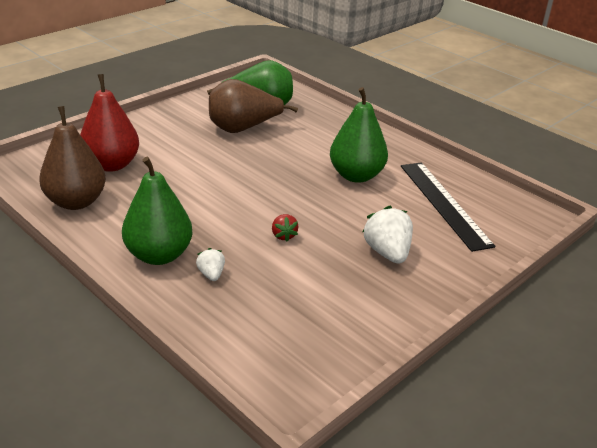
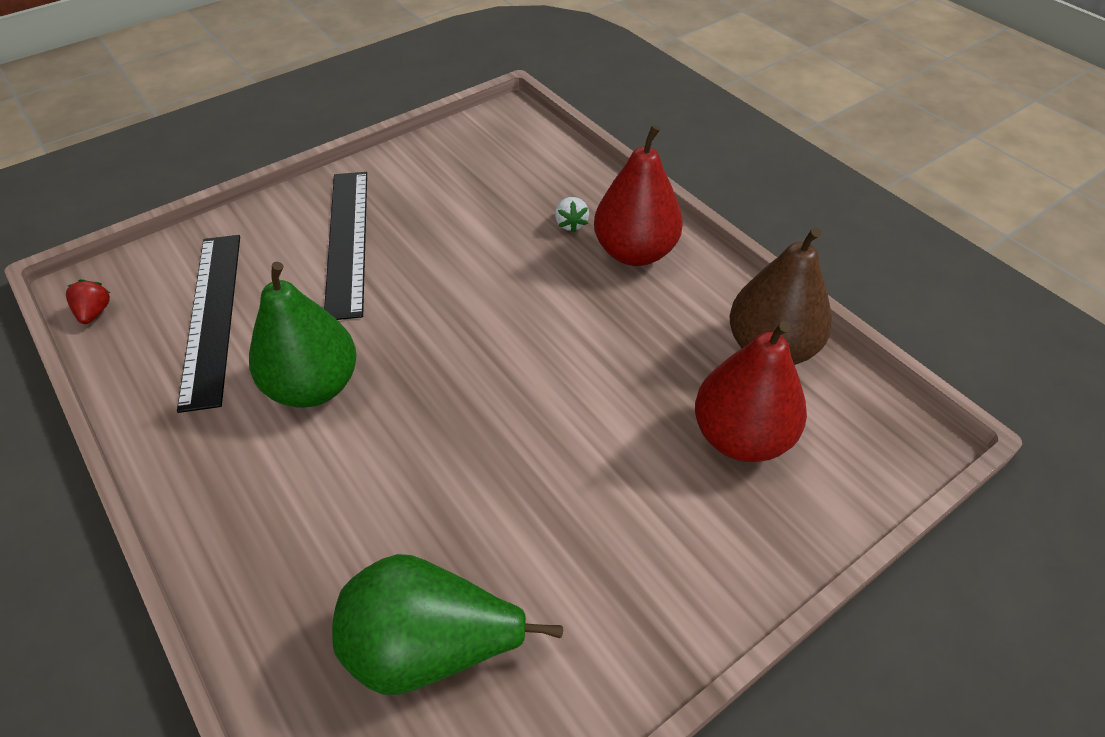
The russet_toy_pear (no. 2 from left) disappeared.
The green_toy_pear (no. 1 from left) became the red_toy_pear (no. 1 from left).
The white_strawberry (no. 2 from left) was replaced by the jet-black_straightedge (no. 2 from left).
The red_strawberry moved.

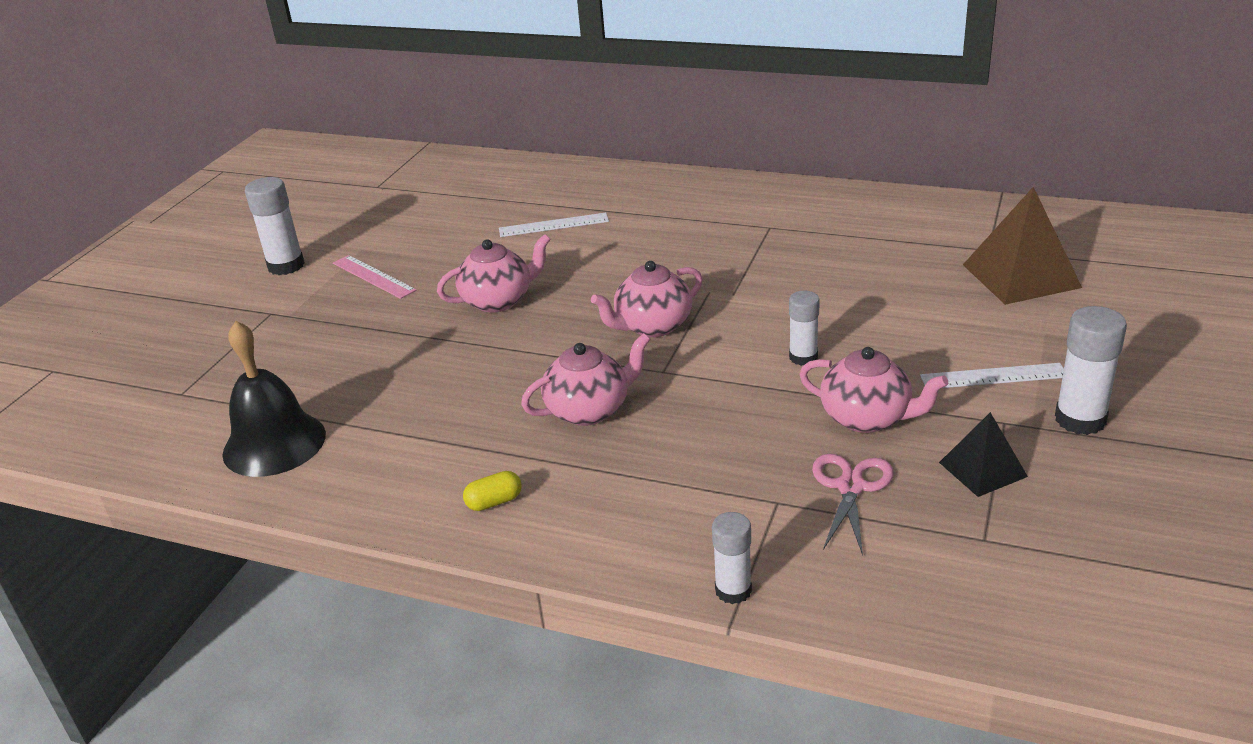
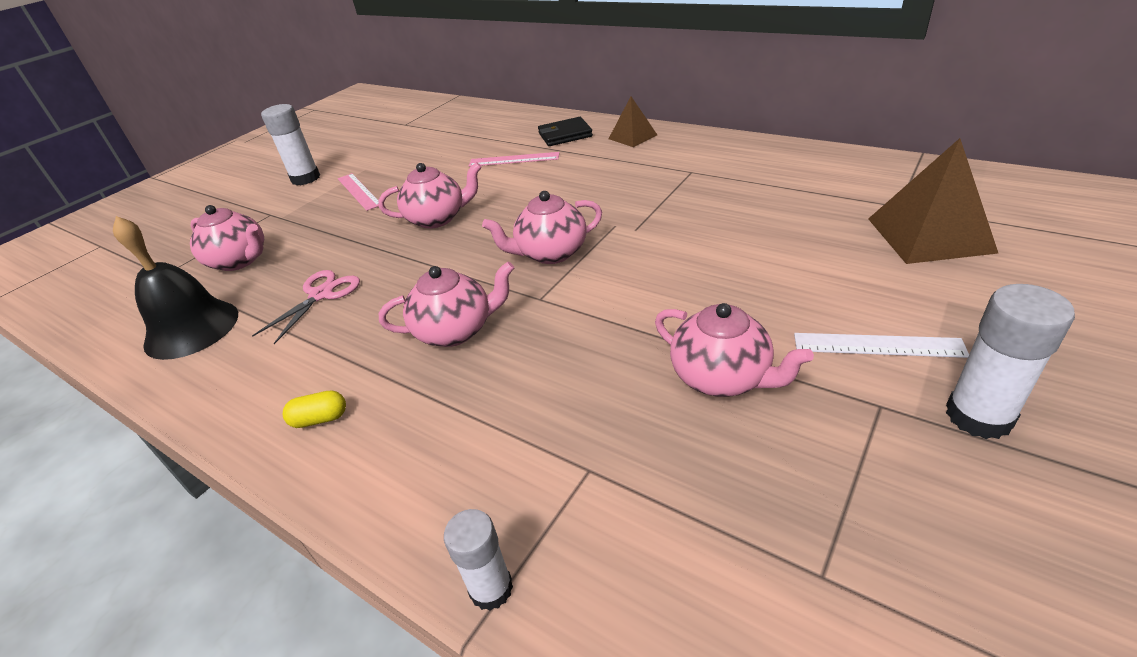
The white_straightedge (no. 1 from left) became the rose-pink_straightedge (no. 2 from left).
The white_glue (no. 3 from left) disappeared.
The jet-black_pyramid disappeared.
The rose-pink_shears moved.
The russet_pyramid (no. 1 from left) appeared.
The jet-black_card_wallet appeared.
The rose-pink_teapot (no. 1 from left) appeared.

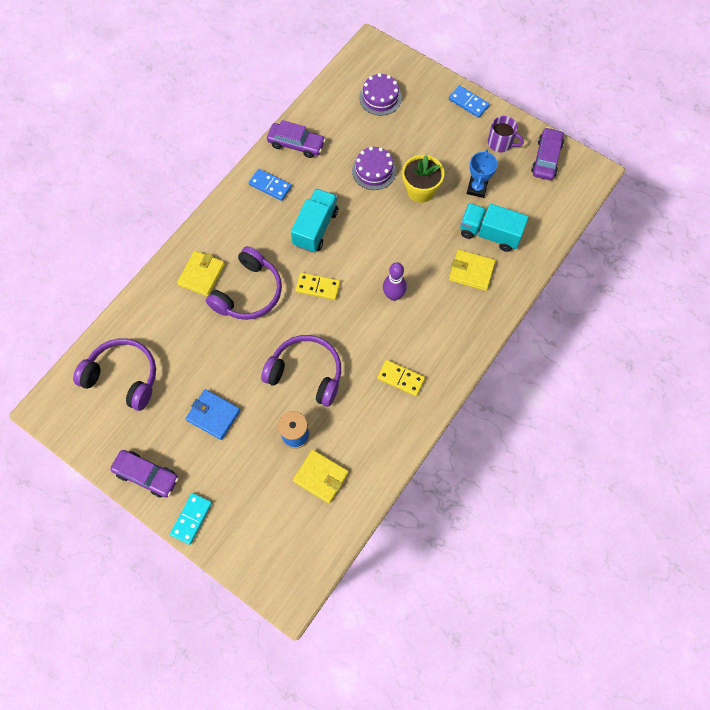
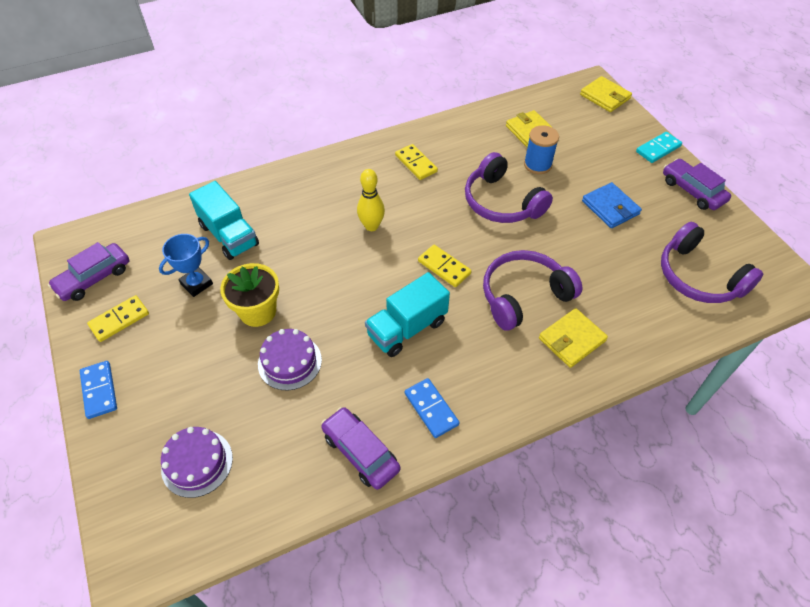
The purple_tea_mug was replaced by the golden_domino (no. 1 from left).
The golden_card_wallet (no. 3 from left) moved.
The purple_skittle became the golden_skittle.

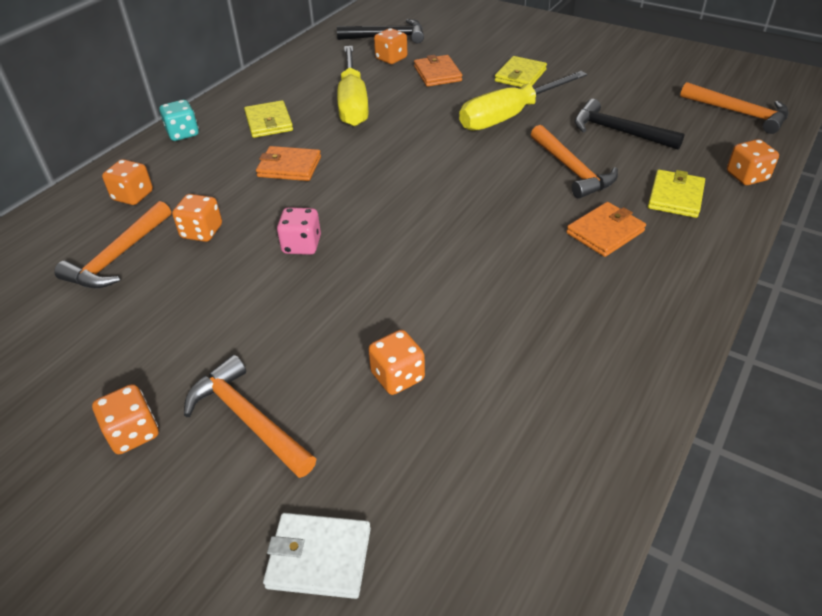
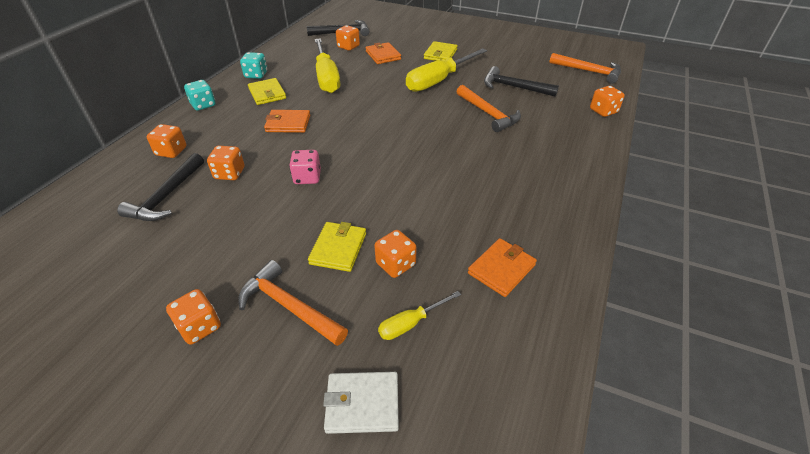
The golden_card_wallet (no. 3 from left in the first image) moved.
The bright_orange_carpenter's_hammer (no. 1 from left) became the jet-black_carpenter's_hammer (no. 1 from left).
The bright_orange_card_wallet (no. 3 from left) moved.
The aqua_dice (no. 2 from left) appeared.
The golden_flat_screwdriver (no. 2 from left) appeared.

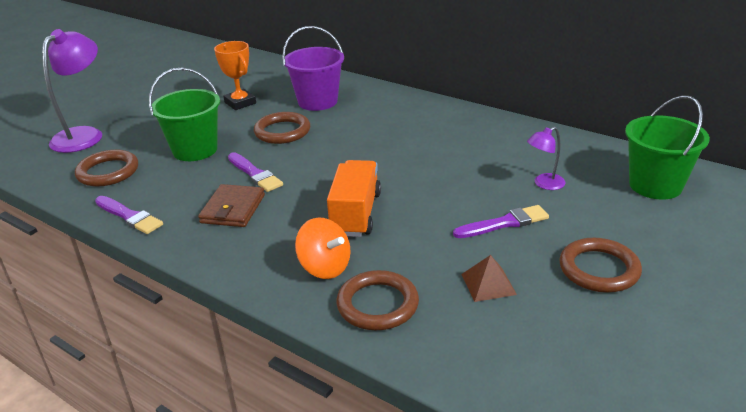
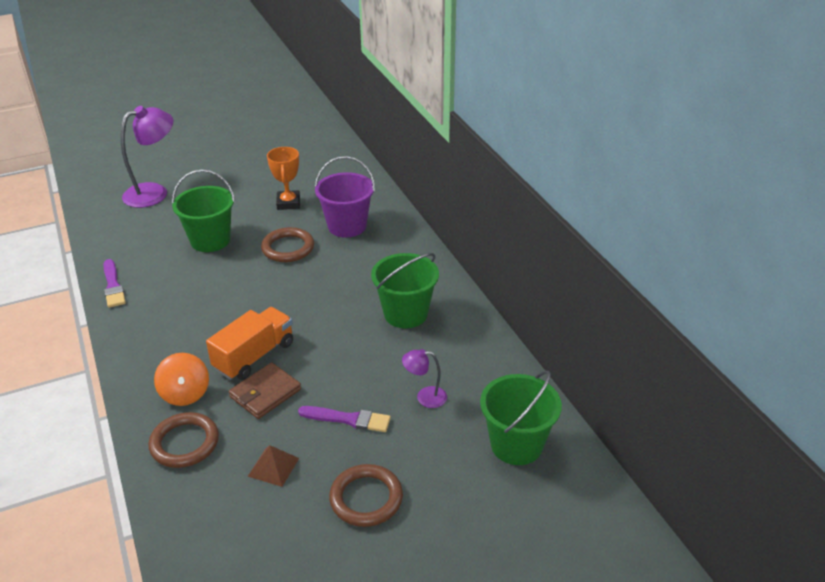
The russet_hoop (no. 1 from left) disappeared.
The purple_paintbrush (no. 2 from left) disappeared.
The russet_card_wallet moved.
The green_sand_bucket (no. 2 from left) appeared.

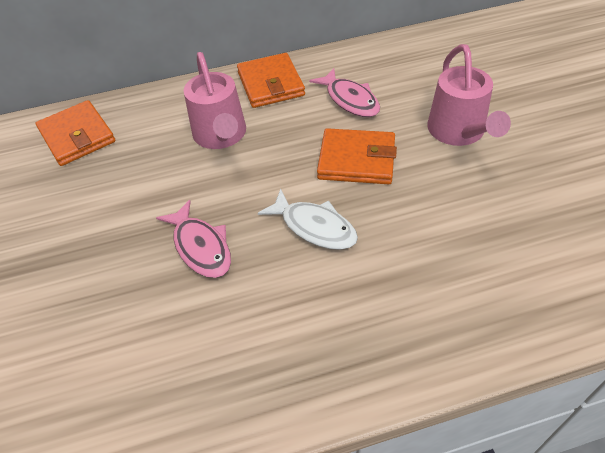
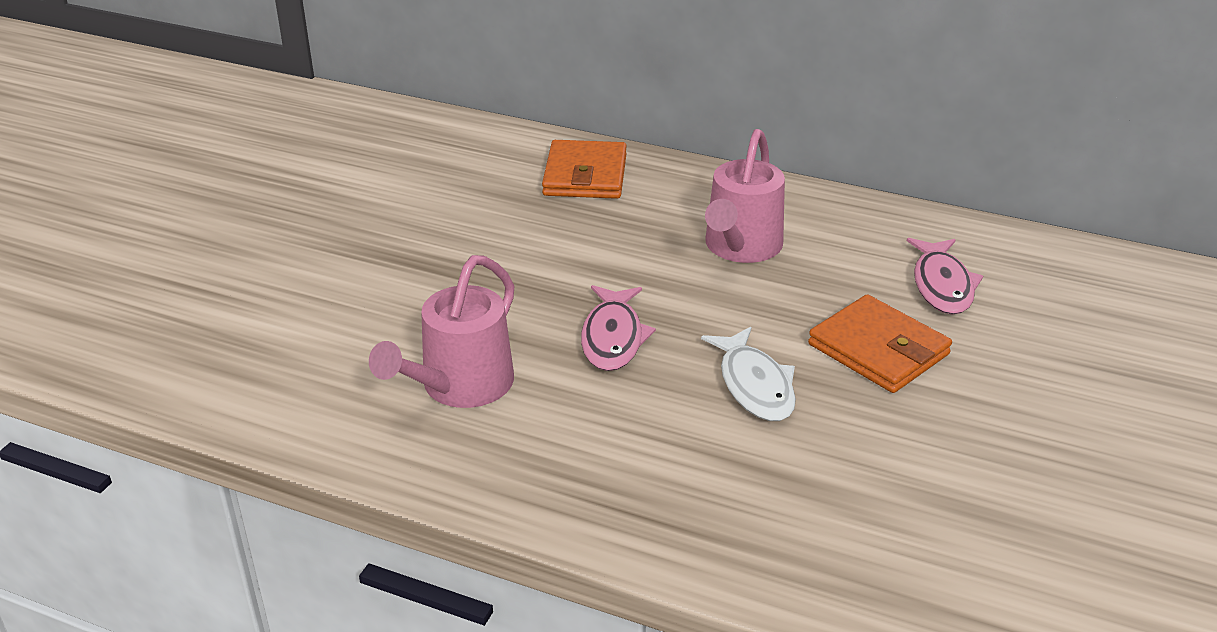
The rose-pink_sprinkling_can (no. 2 from left in the first image) moved.
The bright_orange_card_wallet (no. 2 from left) disappeared.

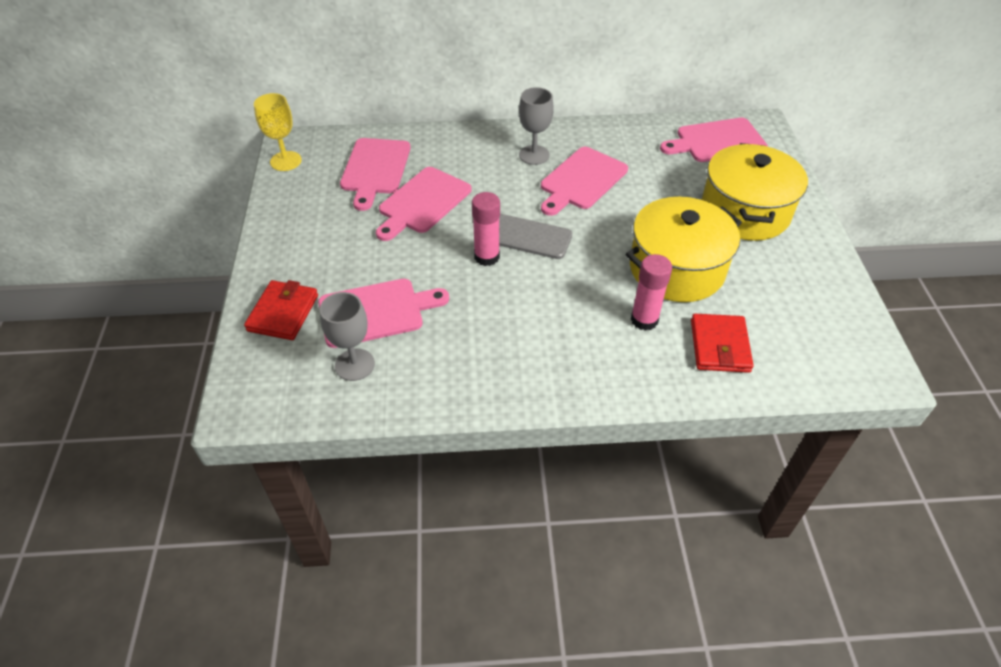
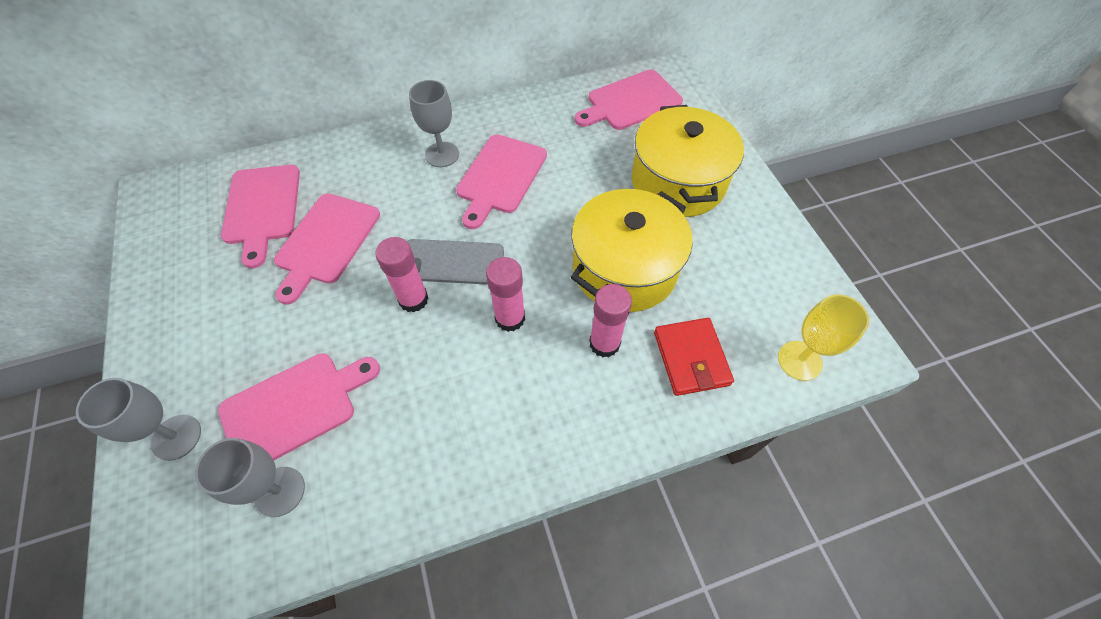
The golden_chalice moved.
The red_card_wallet (no. 1 from left) was replaced by the gray_chalice (no. 1 from left).
The rose-pink_glue (no. 2 from left) appeared.

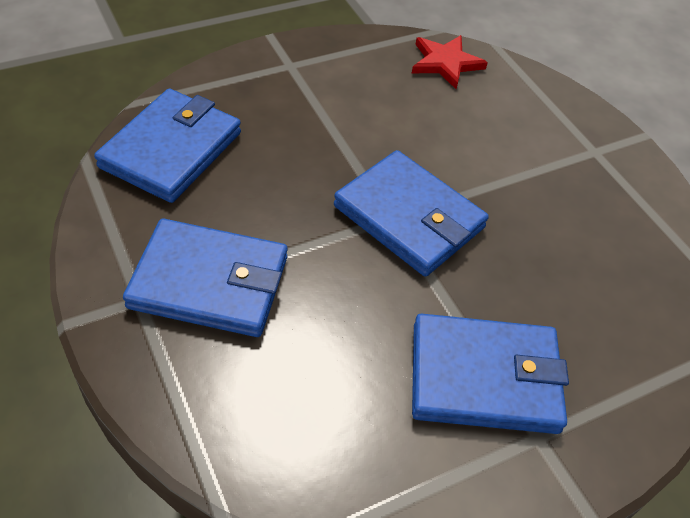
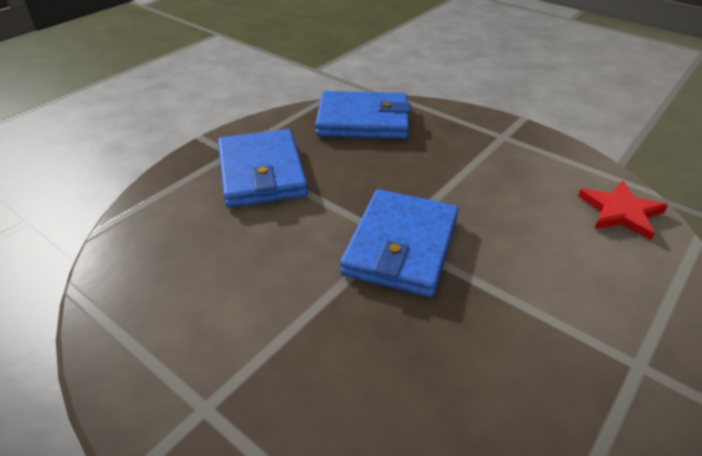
The royal_blue_card_wallet (no. 4 from left) disappeared.

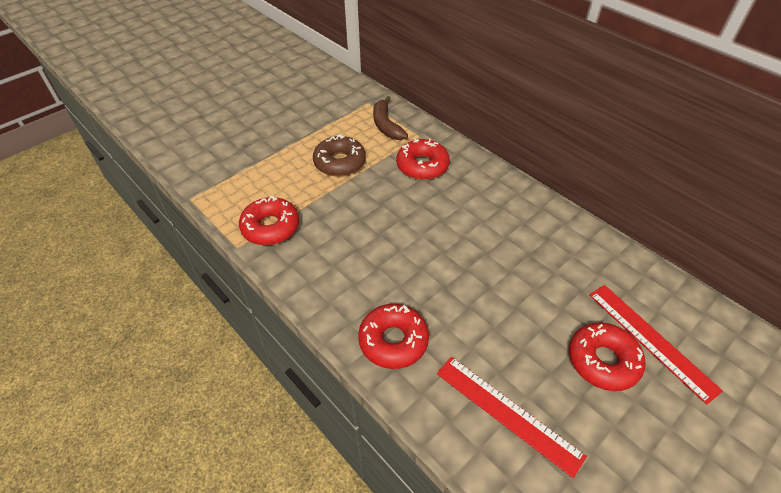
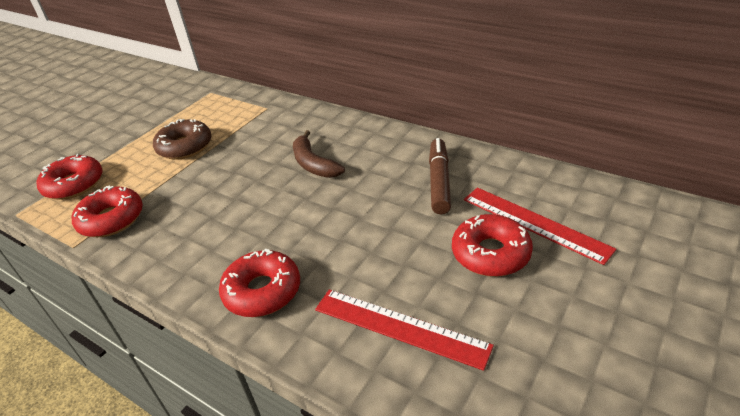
The russet_banana moved.
The red_donut (no. 3 from left in the first image) moved.
The russet_felt_pen appeared.

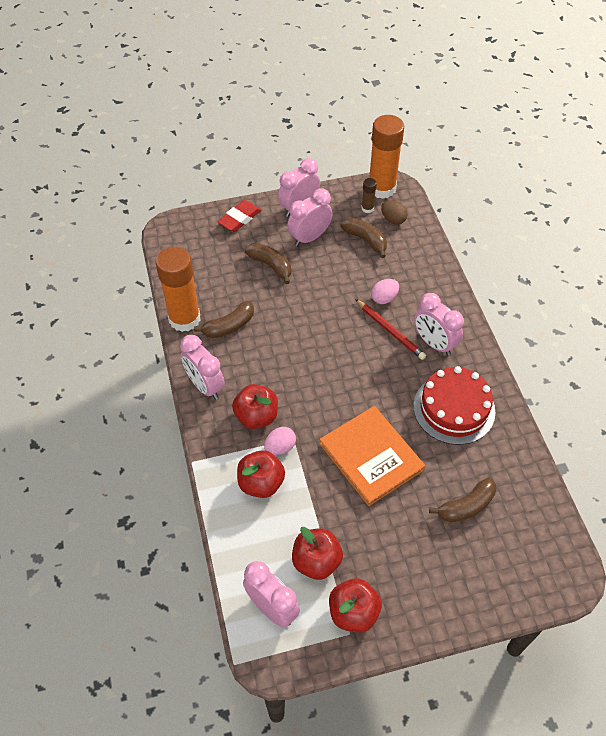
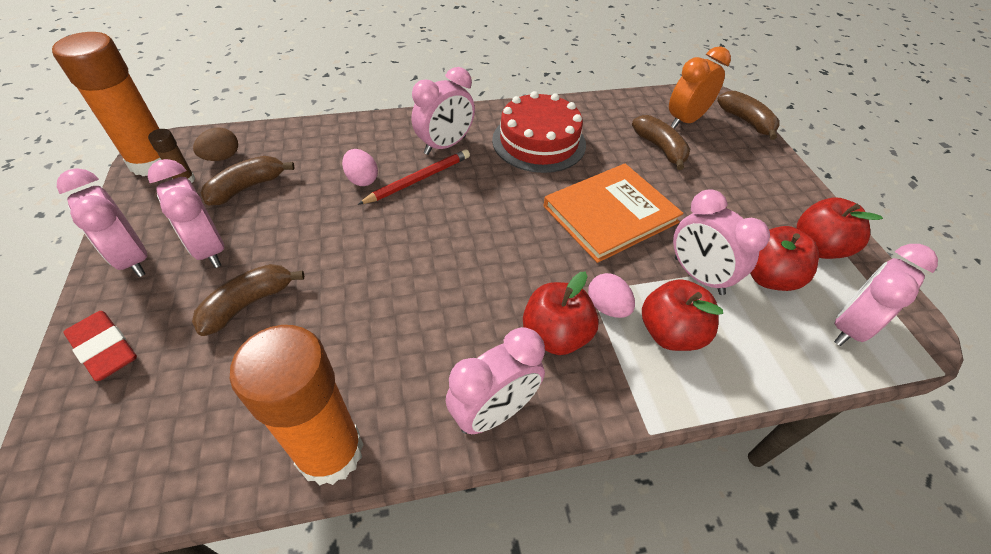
The russet_banana (no. 1 from left in the first image) moved.
The bright_orange_clock appeared.
The rose-pink_clock (no. 5 from left) appeared.

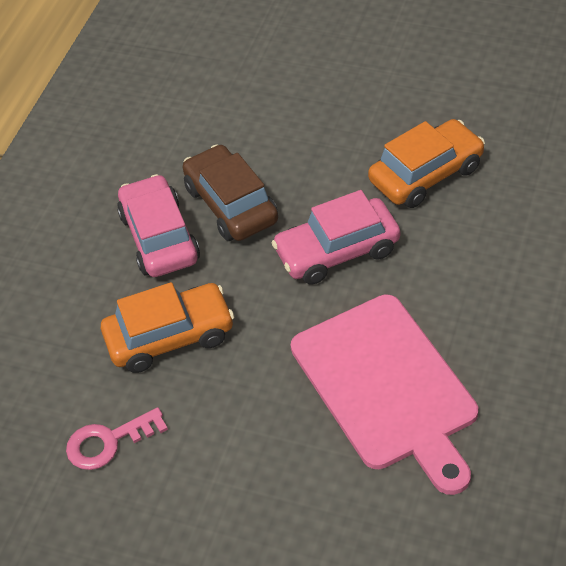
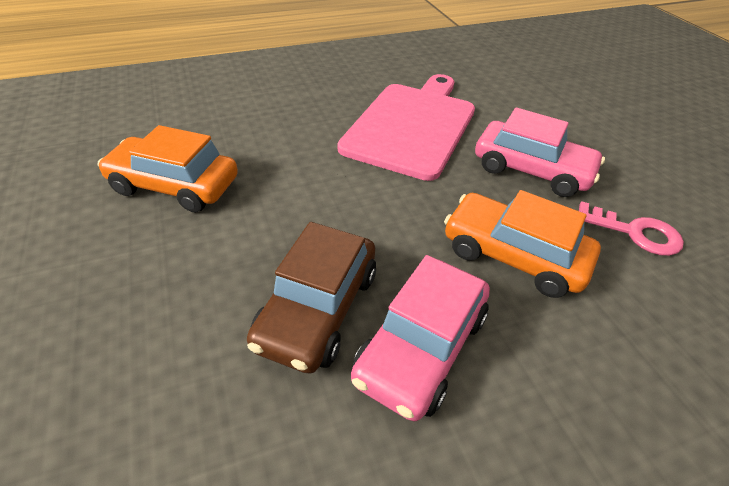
The rose-pink_toy_car (no. 2 from left) moved.

